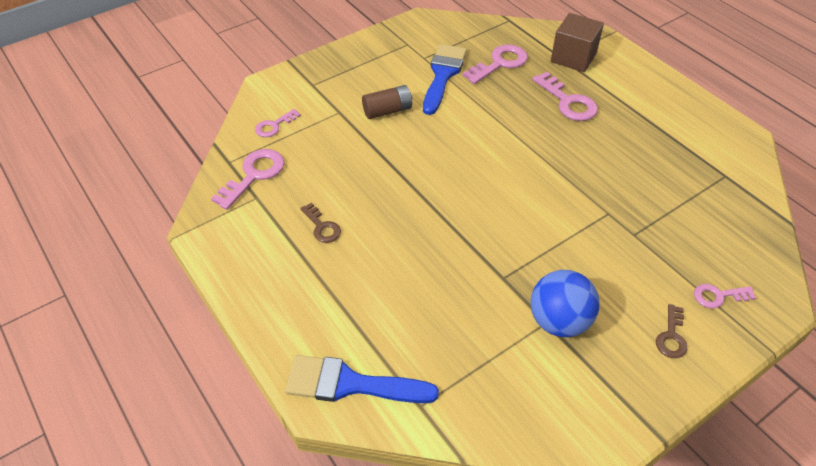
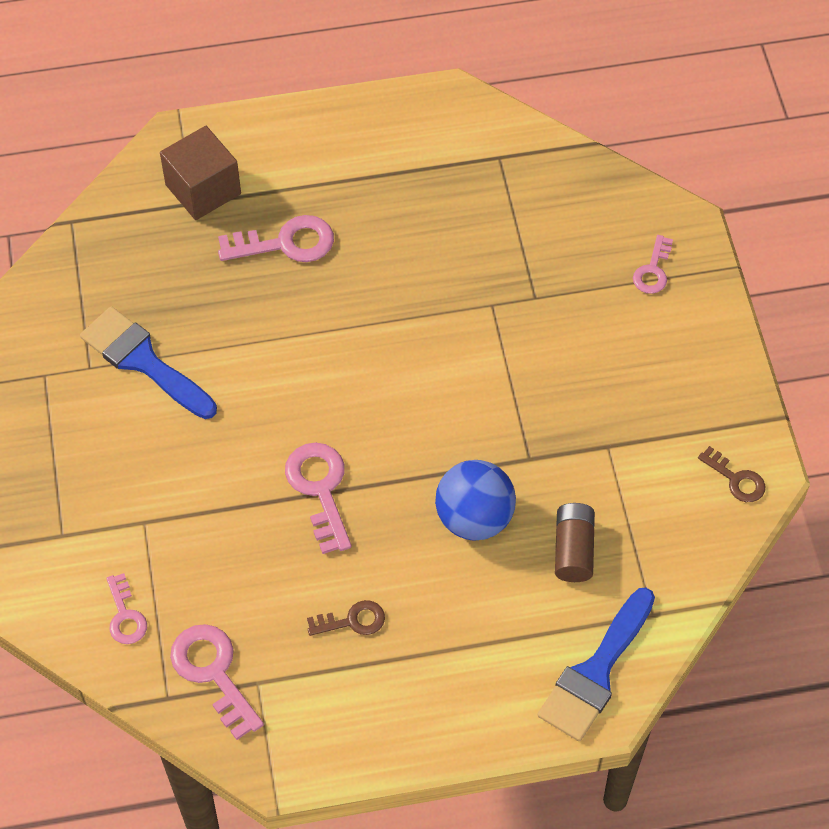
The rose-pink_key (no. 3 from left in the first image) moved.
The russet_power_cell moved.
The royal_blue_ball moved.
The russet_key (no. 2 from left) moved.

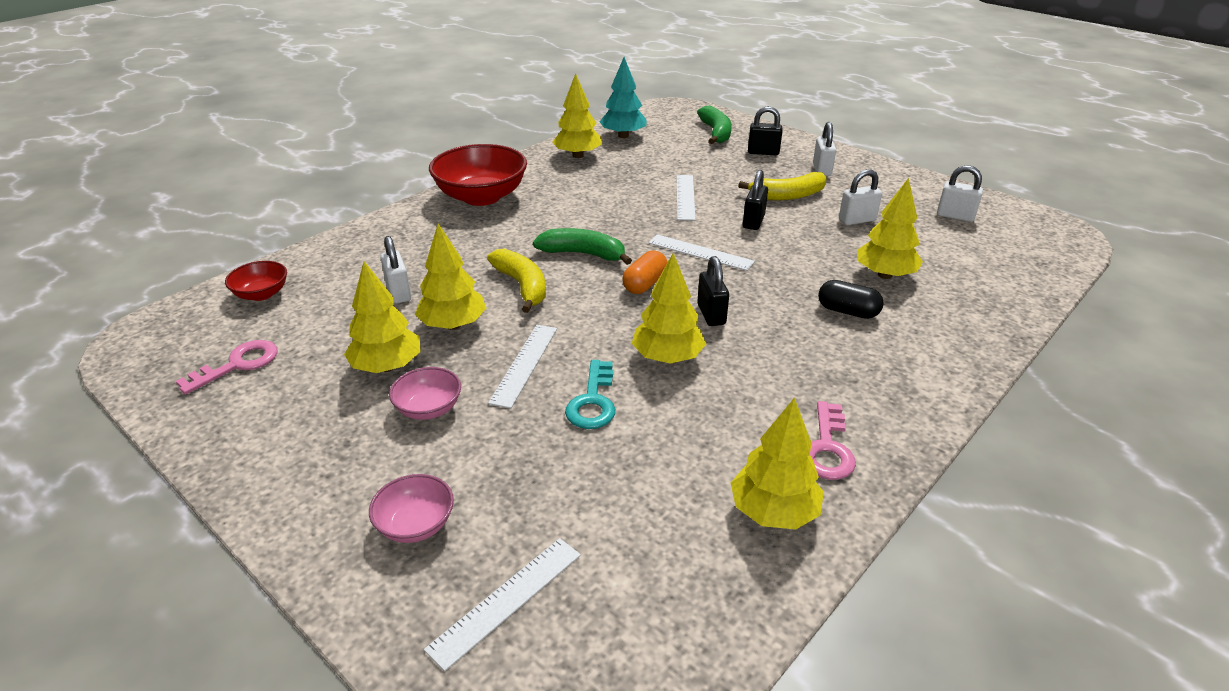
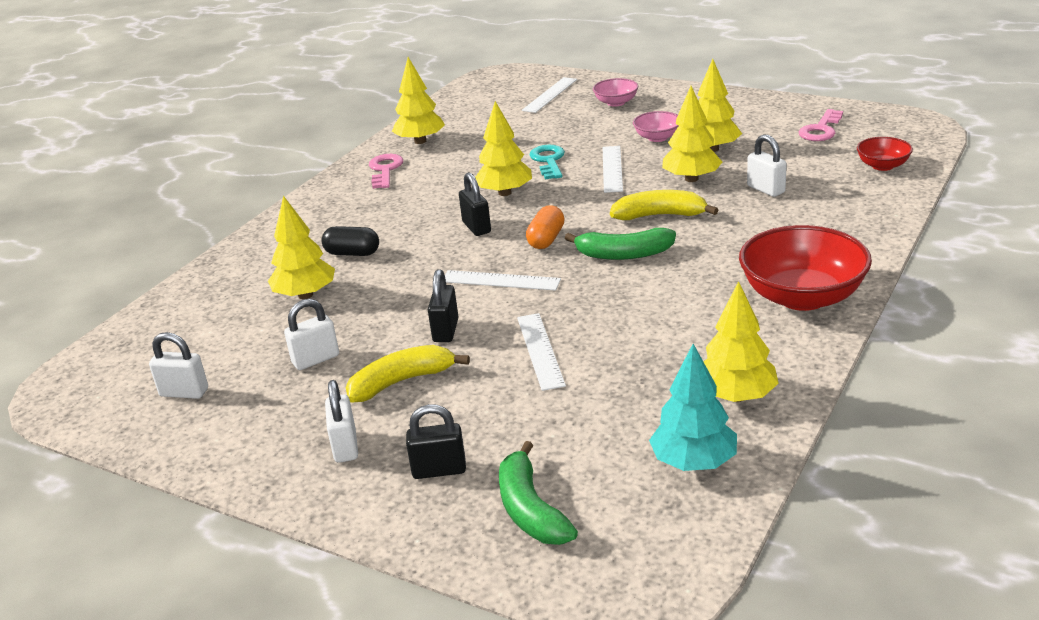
The golden_banana (no. 1 from left in the first image) turned 135 degrees clockwise.

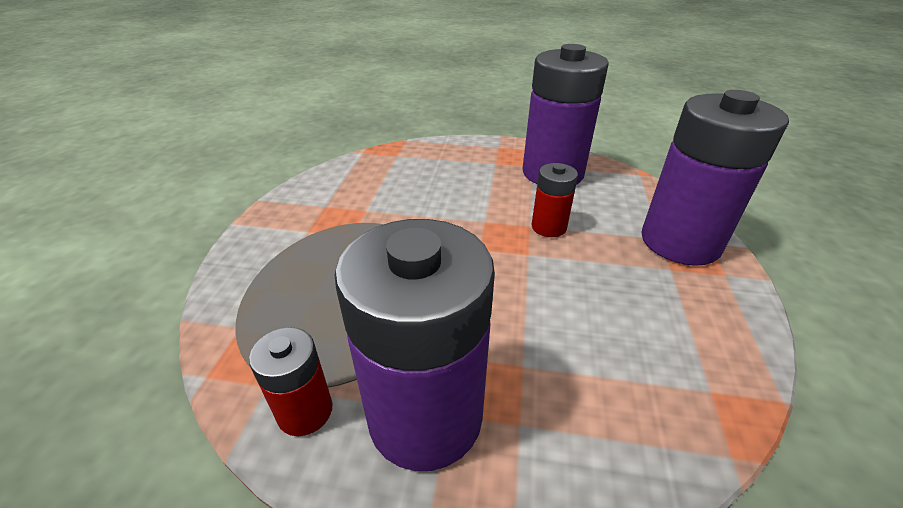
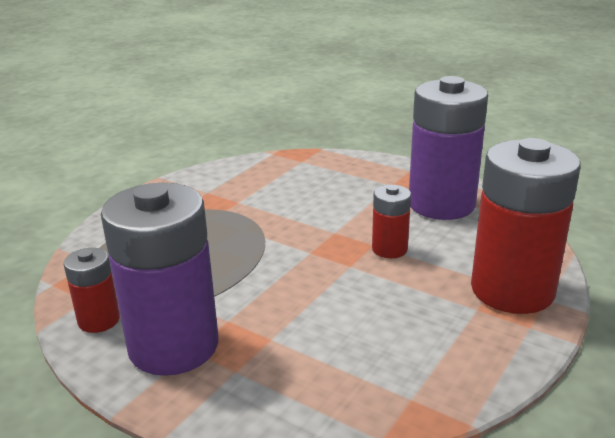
The purple_power_cell (no. 3 from left) became the red_power_cell (no. 3 from left).

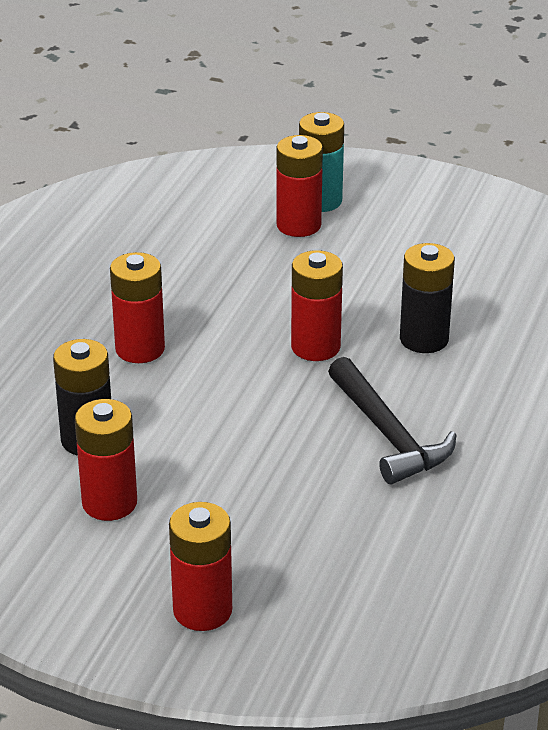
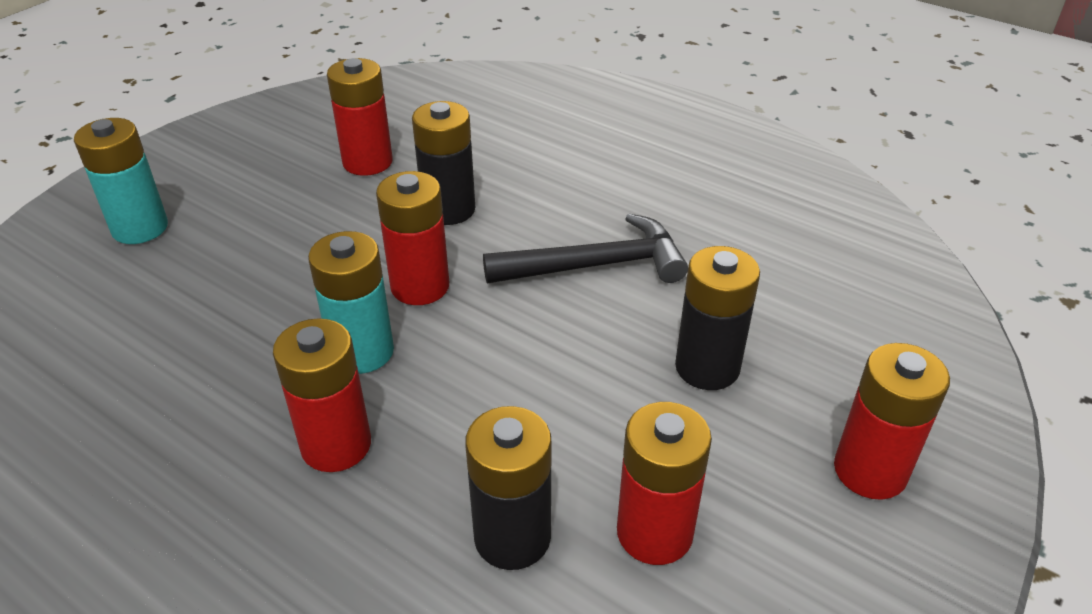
The red_power_cell (no. 4 from left in the first image) moved.
The aqua_power_cell (no. 2 from left) appeared.
The jet-black_power_cell (no. 3 from left) appeared.

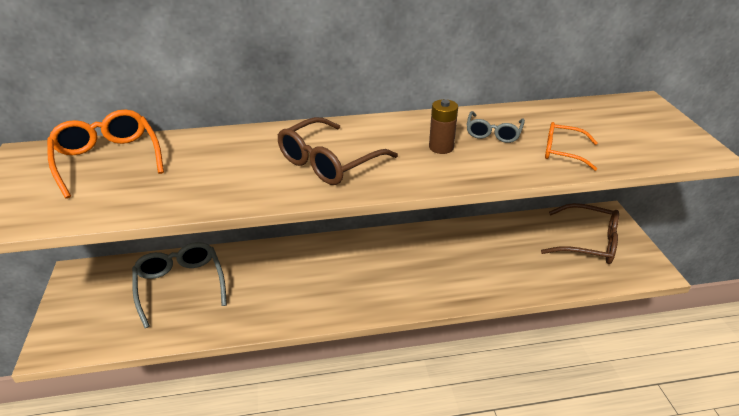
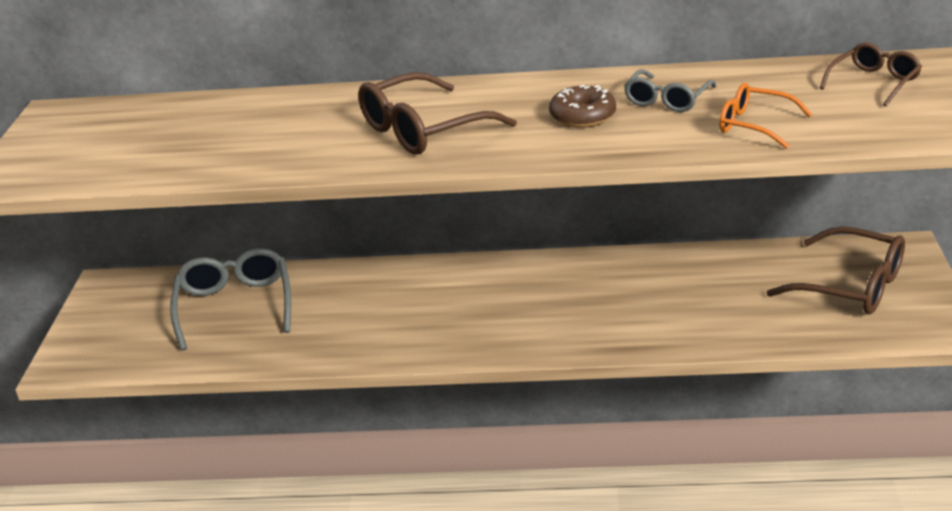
The russet_power_cell was replaced by the russet_donut.
The bright_orange_eyeglasses (no. 1 from left) disappeared.
The russet_eyeglasses (no. 3 from left) appeared.

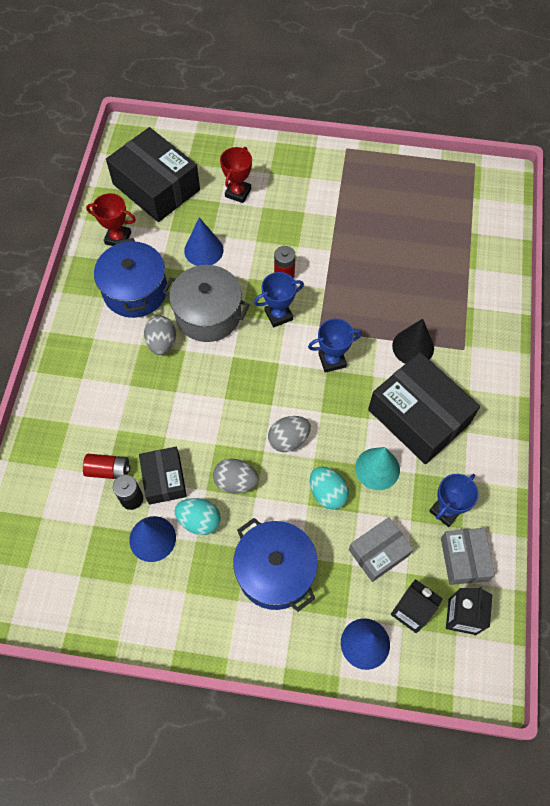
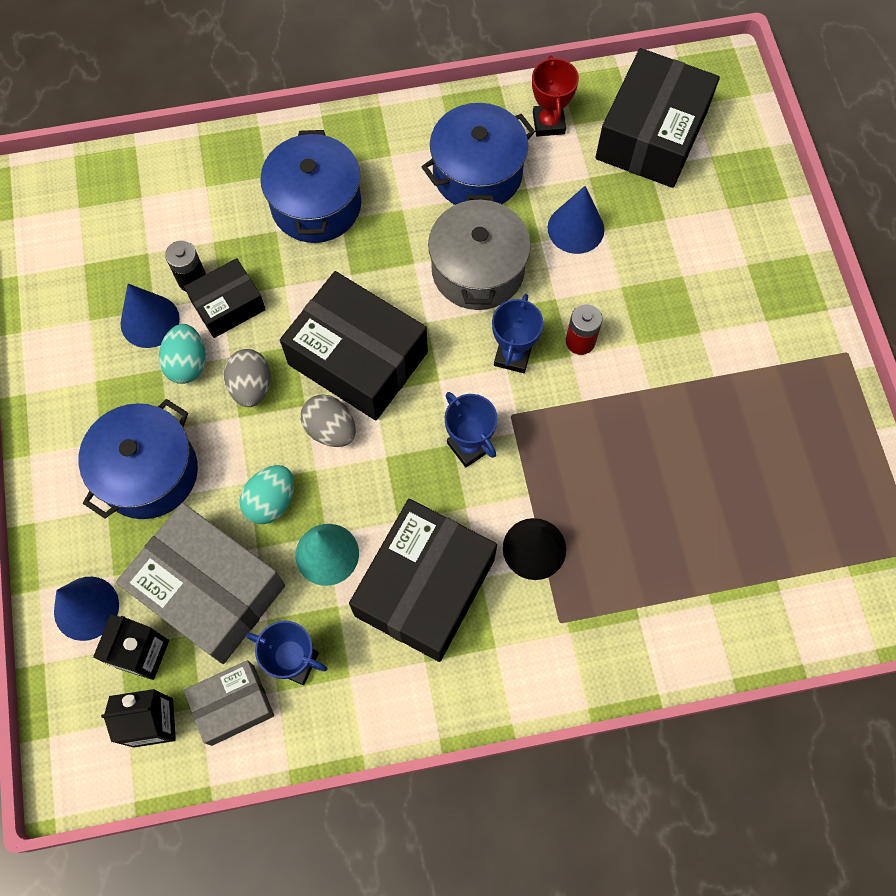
The red_prize_cup (no. 2 from left) disappeared.
The royal_blue_prize_cup (no. 1 from left in the first image) turned 60 degrees clockwise.
The gray_egg (no. 1 from left) disappeared.
The red_power_cell (no. 1 from left) disappeared.
The gray_parcel (no. 1 from left) changed to 1.81 times the size.
The royal_blue_cooking_pot (no. 2 from left) appeared.
The jet-black_parcel (no. 2 from left) appeared.

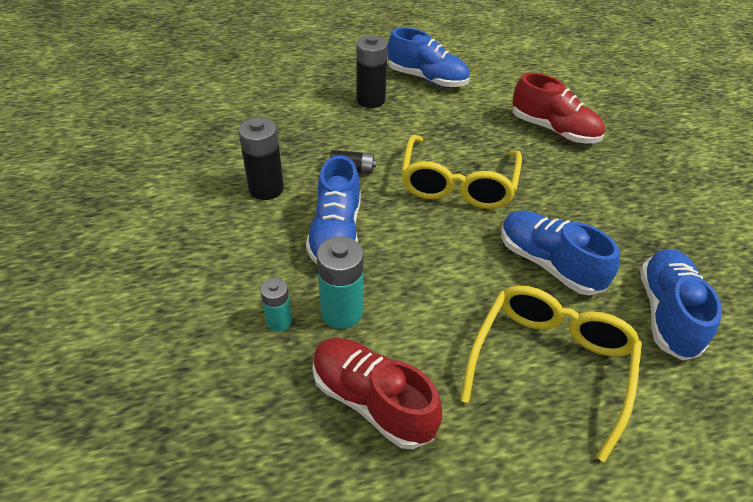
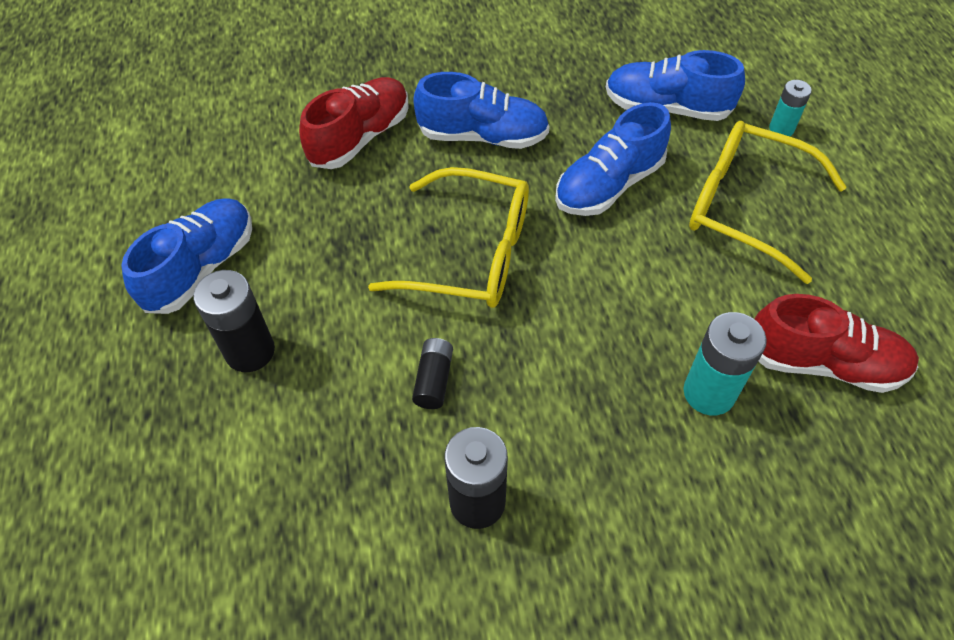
The royal_blue_shoe (no. 1 from left in the first image) moved.
The aqua_power_cell (no. 1 from left in the first image) moved.
The red_shoe (no. 1 from left in the first image) turned 120 degrees counterclockwise.

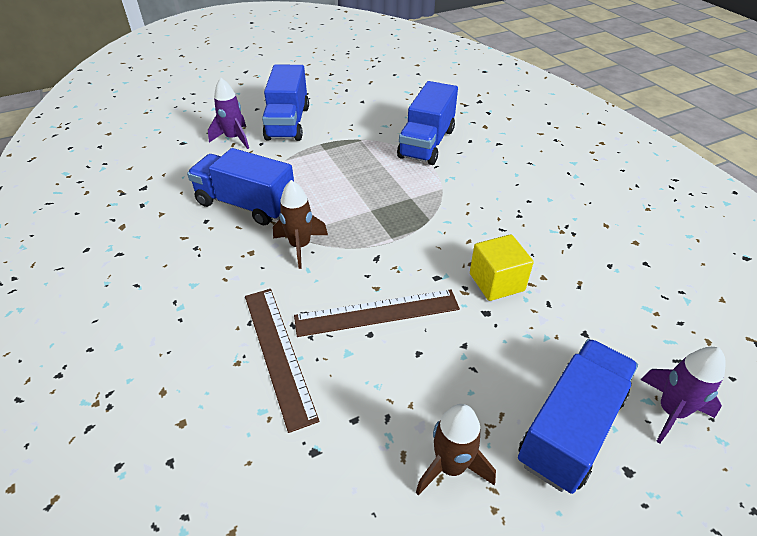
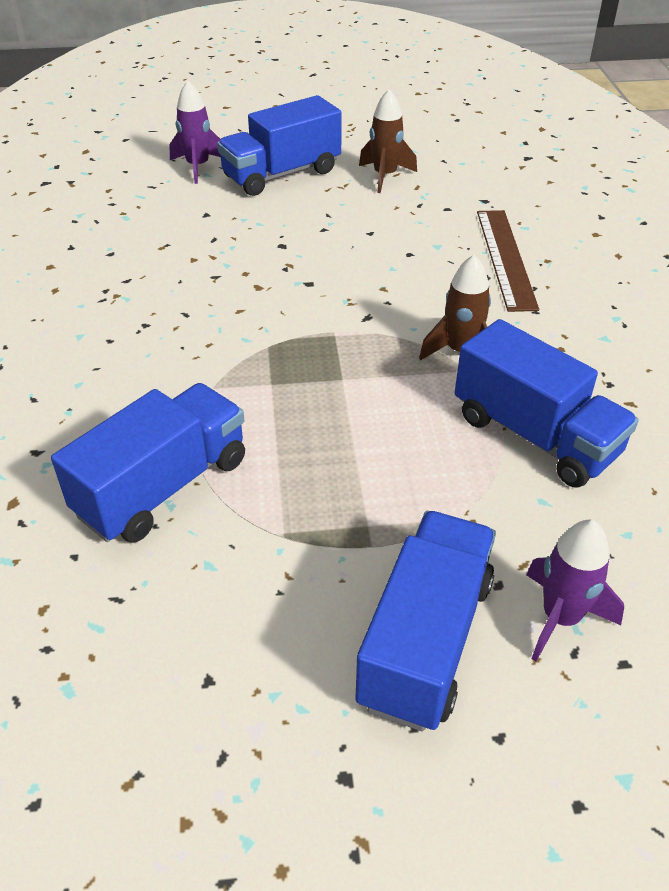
The golden_cube disappeared.
The russet_straightedge (no. 2 from left) disappeared.

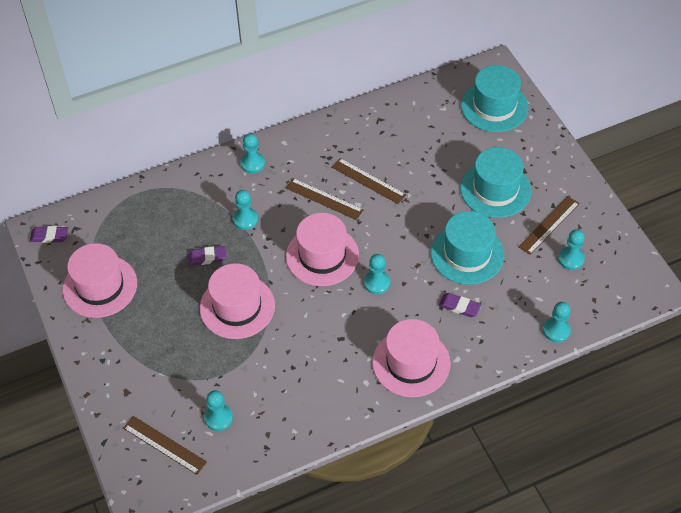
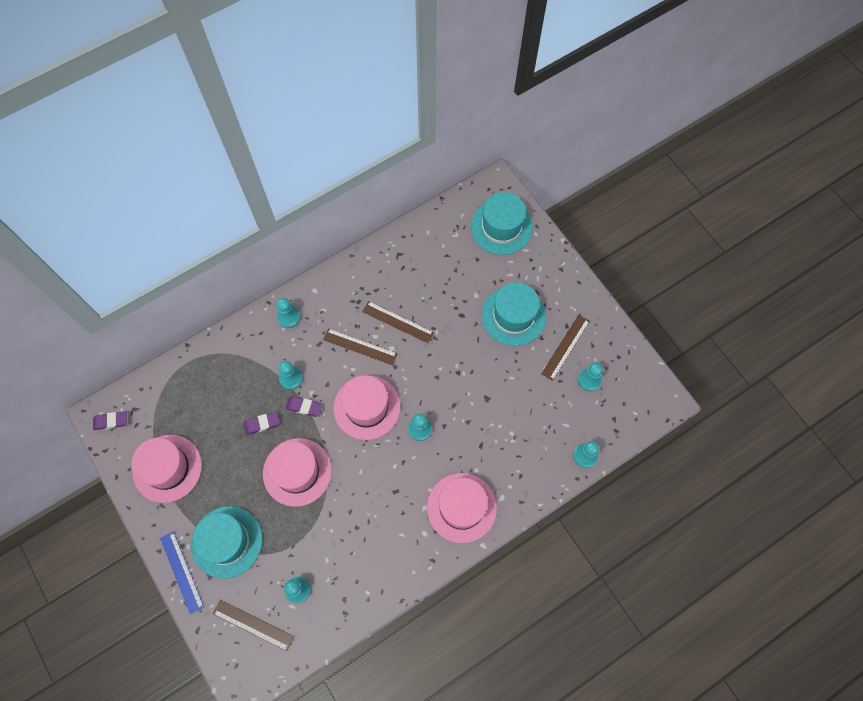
The aqua_hat (no. 1 from left) moved.
The purple_gum_eraser (no. 3 from left) moved.
The royal_blue_straightedge appeared.

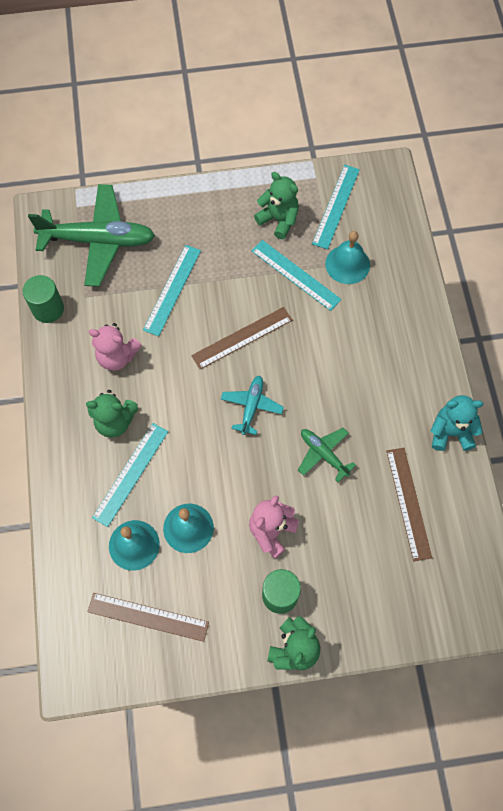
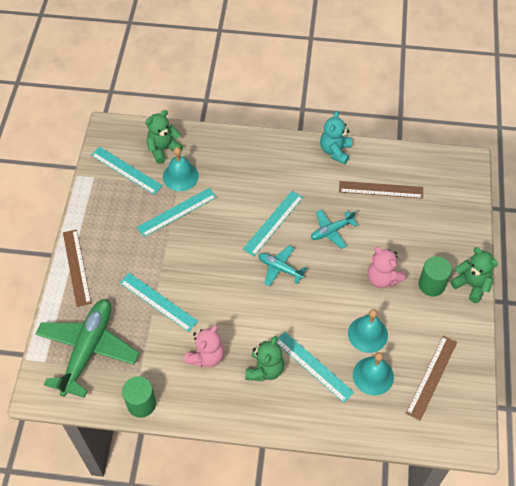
The green_stuffed_bear (no. 2 from left in the first image) moved.
The russet_straightedge (no. 2 from left in the first image) moved.
The green_aeroplane (no. 2 from left) became the aqua_aeroplane (no. 2 from left).
The aqua_straightedge (no. 4 from left) appeared.

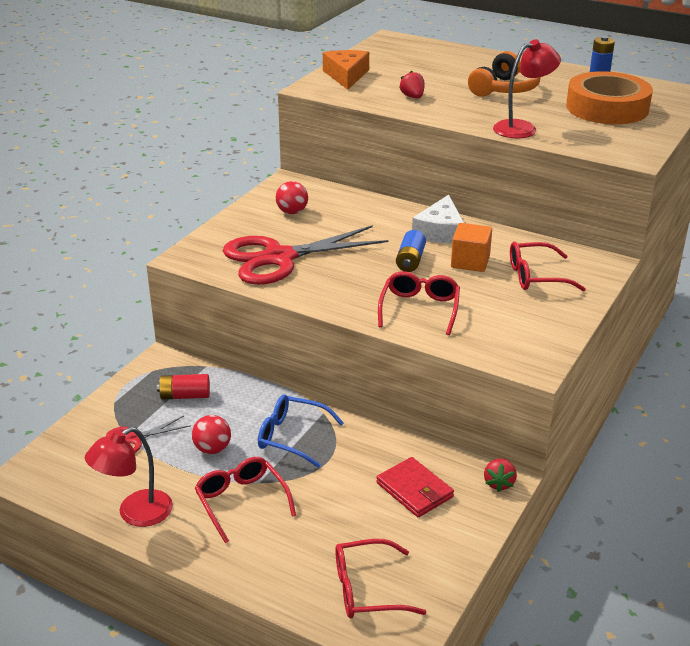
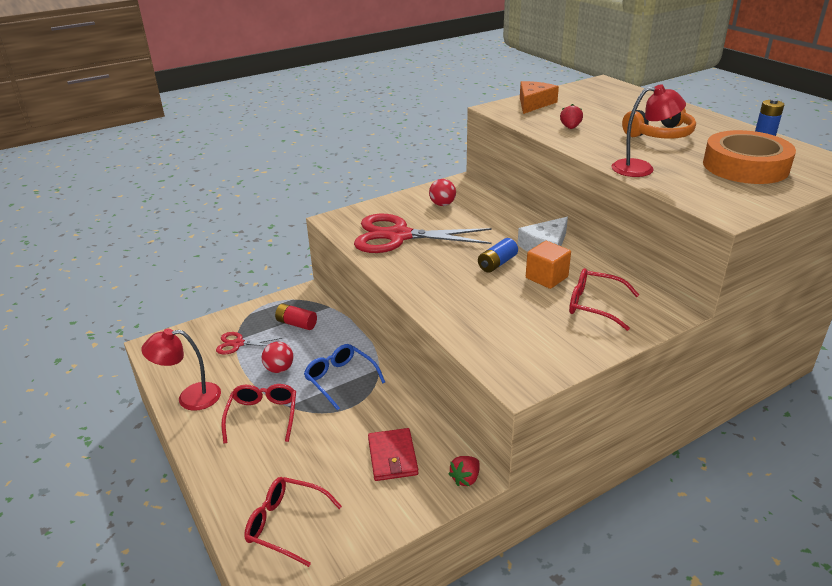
The red_eyeglasses (no. 3 from left) disappeared.

